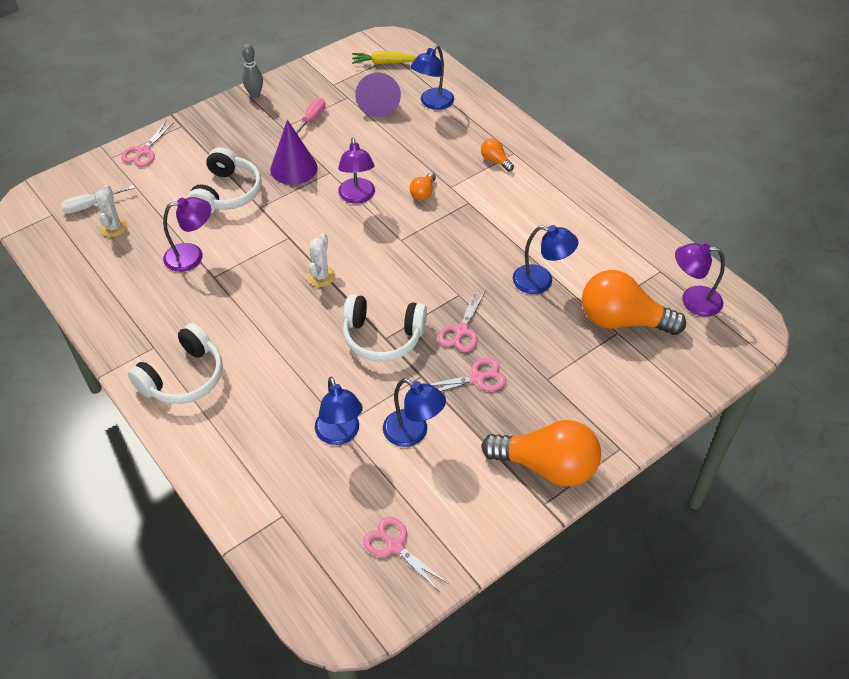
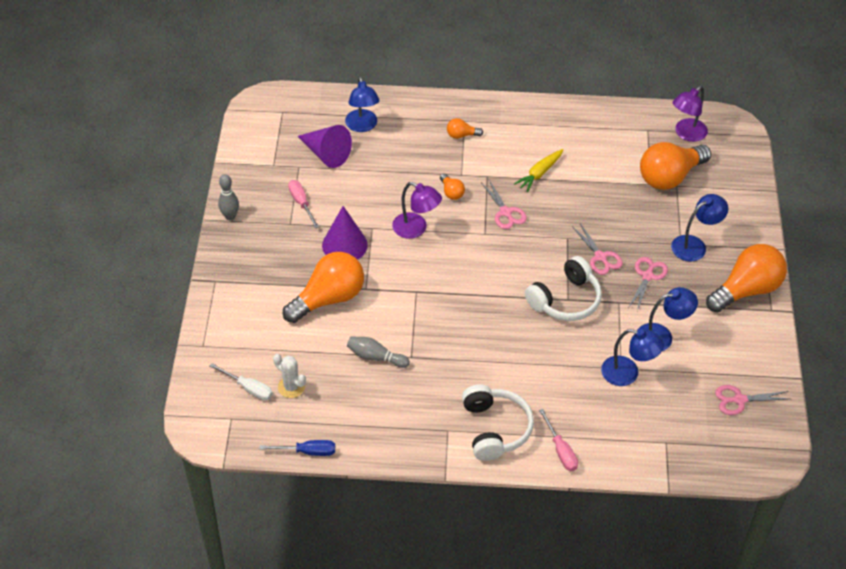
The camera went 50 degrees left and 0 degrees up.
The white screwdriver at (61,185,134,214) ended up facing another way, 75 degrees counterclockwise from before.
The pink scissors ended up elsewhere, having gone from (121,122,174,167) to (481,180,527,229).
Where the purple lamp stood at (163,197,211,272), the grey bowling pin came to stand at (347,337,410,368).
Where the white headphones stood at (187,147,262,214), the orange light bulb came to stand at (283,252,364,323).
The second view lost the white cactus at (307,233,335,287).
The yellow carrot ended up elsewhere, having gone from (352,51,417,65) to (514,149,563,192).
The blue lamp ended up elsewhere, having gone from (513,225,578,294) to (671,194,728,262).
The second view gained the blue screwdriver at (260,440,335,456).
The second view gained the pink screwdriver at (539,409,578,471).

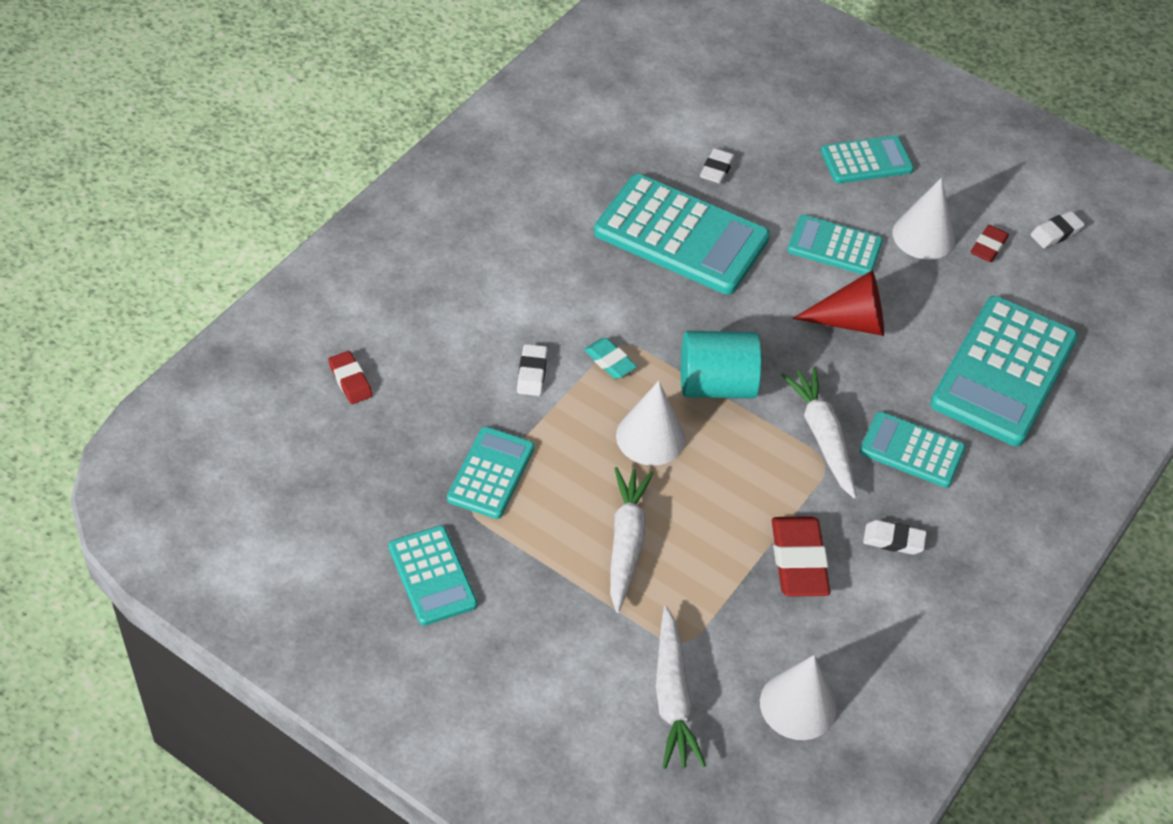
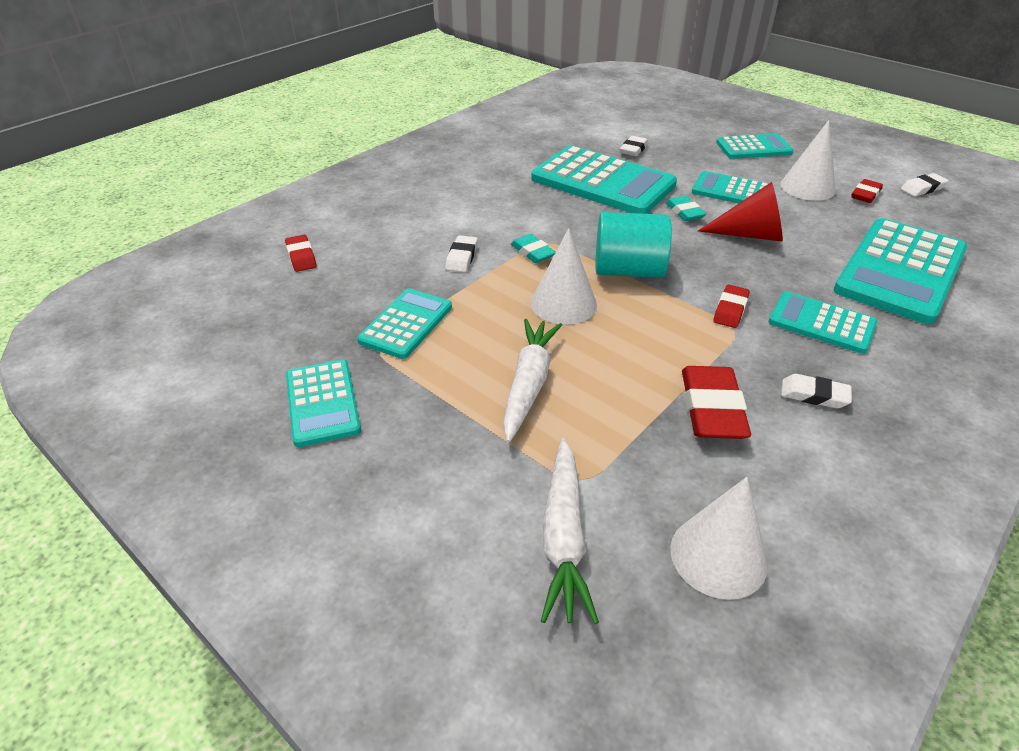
The camera went 10 degrees right and 10 degrees down.
Where the white carrot stood at (781,367,856,499), the red eraser came to stand at (713,285,750,328).
The second view gained the turquoise eraser at (666,196,706,221).

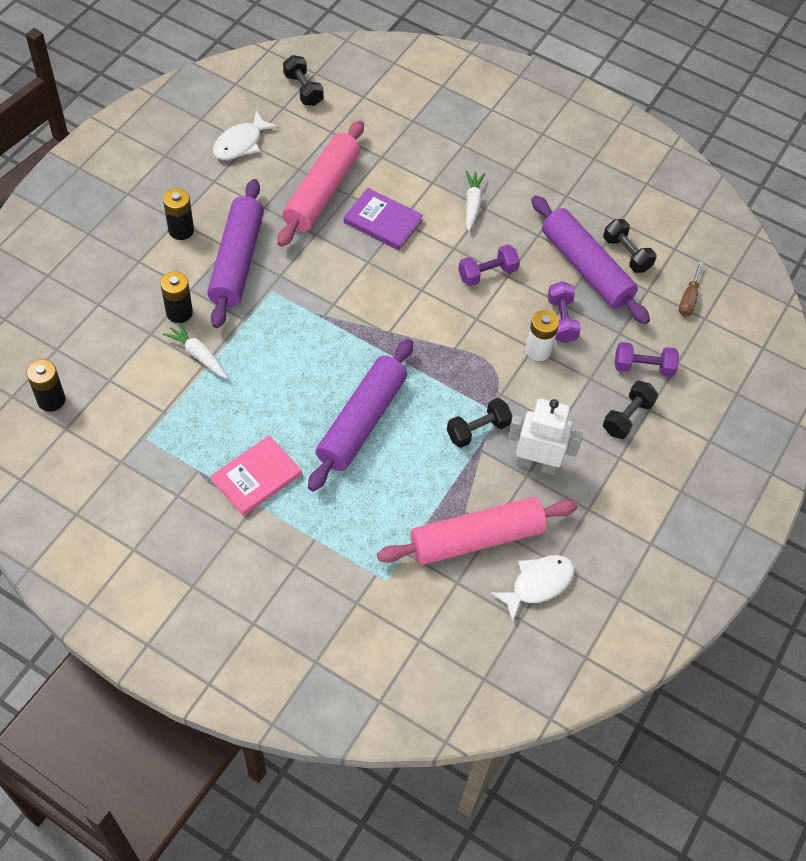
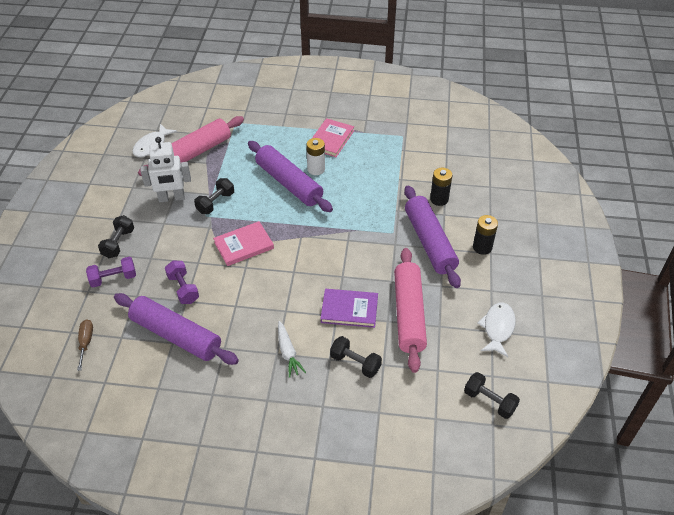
The camera went 160 degrees right and 10 degrees down.
The second view lost the black battery at (27,359,65,412).
The second view lost the white carrot at (163,322,228,379).
The purple rolling pin at (308,339,413,492) ended up facing another way, 45 degrees counterclockwise from before.
The second view lost the purple dumbbell at (458,244,520,286).
The white battery ended up elsewhere, having gone from (525,310,559,361) to (306,138,325,175).
The black dumbbell ended up elsewhere, having gone from (603,219,656,273) to (330,336,382,378).
The second view gained the pink book at (213,221,274,266).

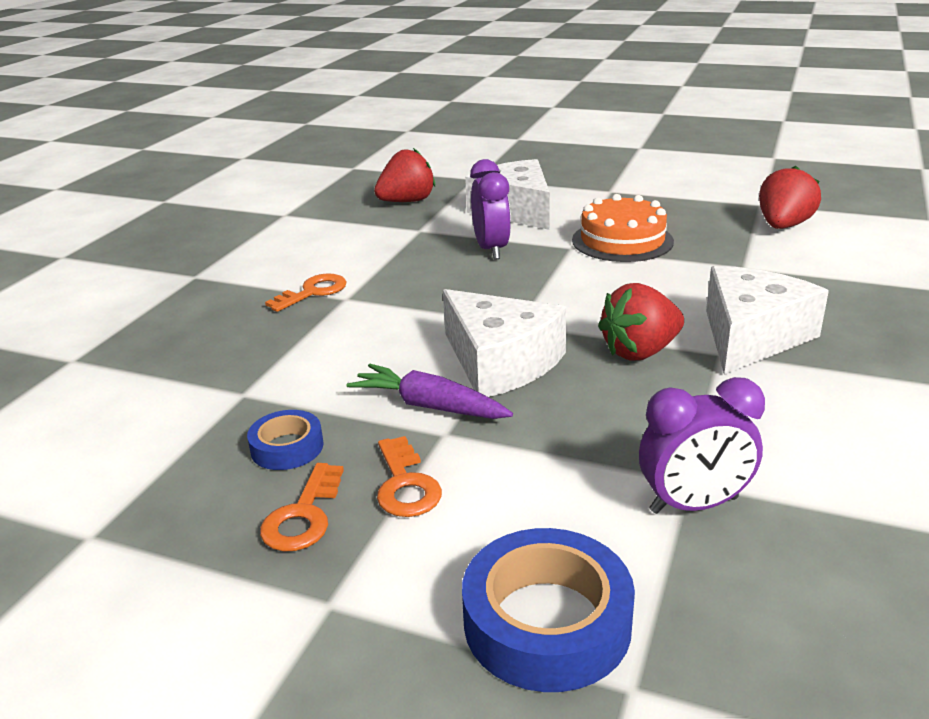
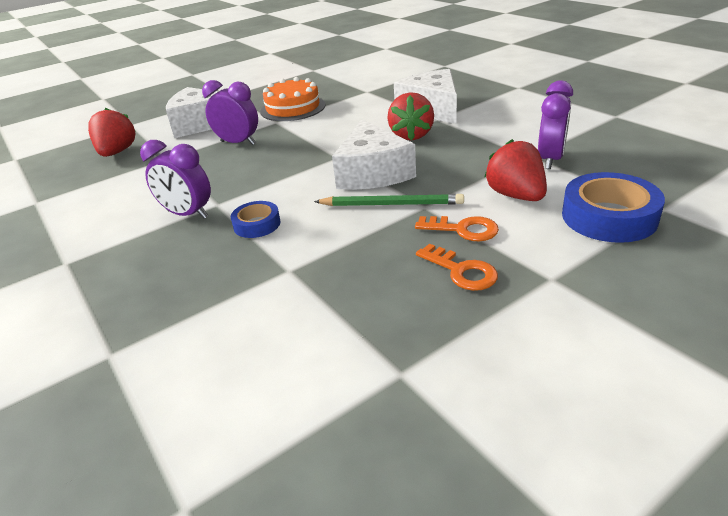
The camera went 55 degrees left and 5 degrees up.
The blue tape ended up elsewhere, having gone from (247,410,323,470) to (231,201,280,238).
Where the orange key stood at (265,273,346,312), the purple clock came to stand at (140,140,211,219).
Where the purple carrot stood at (346,364,513,419), the green pencil came to stand at (314,194,464,206).
The white cheese at (443,289,567,397) ended up facing another way, 90 degrees clockwise from before.
The red strawberry ended up elsewhere, having gone from (759,165,821,229) to (484,139,547,201).

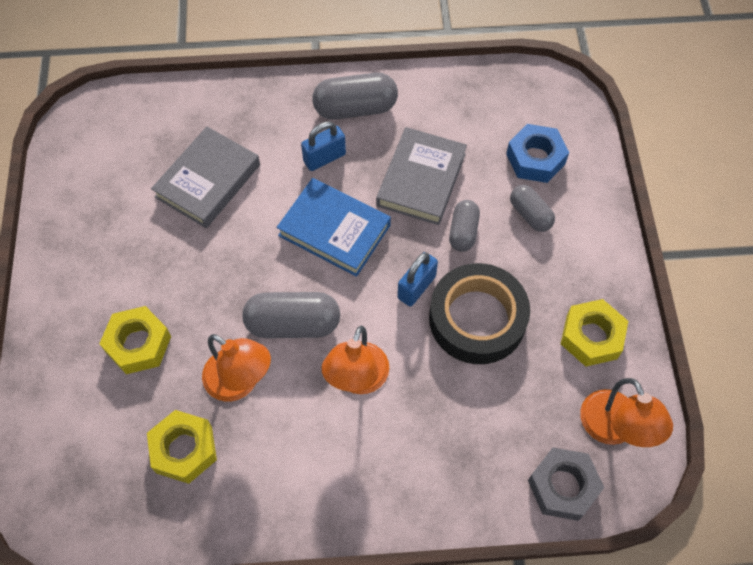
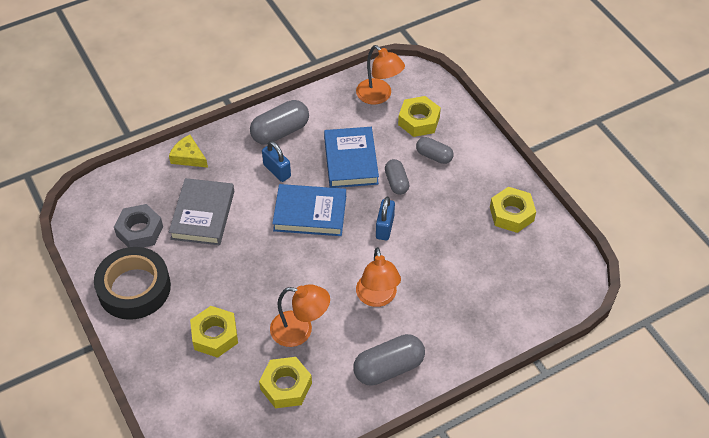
The camera went 25 degrees left and 10 degrees down.
The grey capsule ended up elsewhere, having gone from (242,292,340,338) to (353,334,425,386).
The blue padlock at (301,122,346,171) ended up facing another way, 75 degrees counterclockwise from before.
What was the grey book at (376,127,467,225) turned into the blue book at (324,127,379,188).
The black tape ended up elsewhere, having gone from (429,263,530,364) to (94,247,171,320).
What was the blue nut at (506,124,569,183) turned into the yellow nut at (398,96,441,137).
The grey nut ended up elsewhere, having gone from (528,447,604,521) to (114,204,163,247).
The orange lamp ended up elsewhere, having gone from (580,378,673,447) to (356,45,405,105).
The second view gained the yellow cheese at (169,135,208,168).

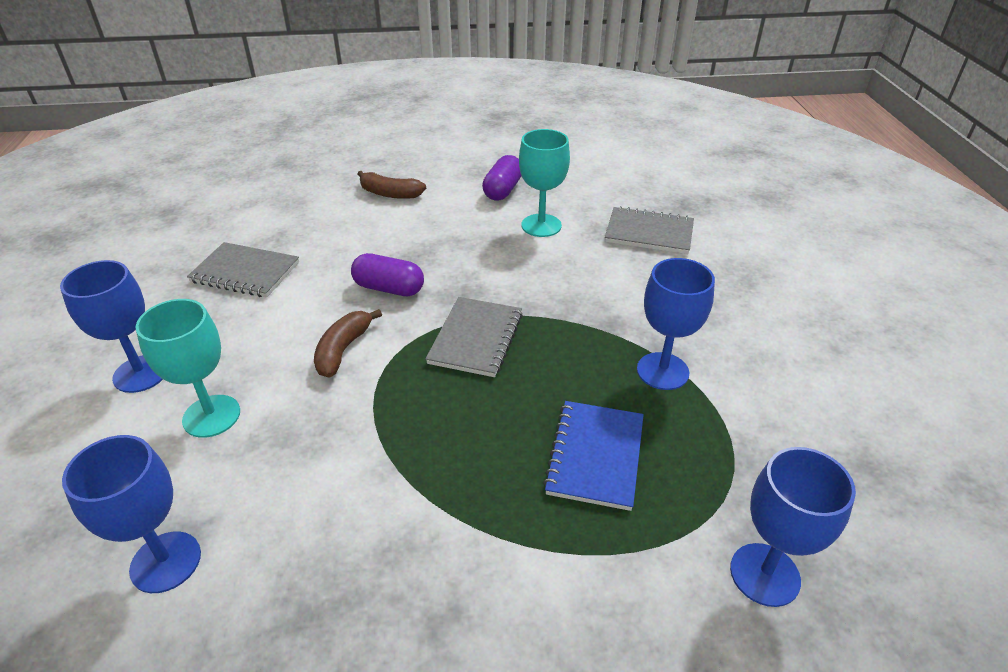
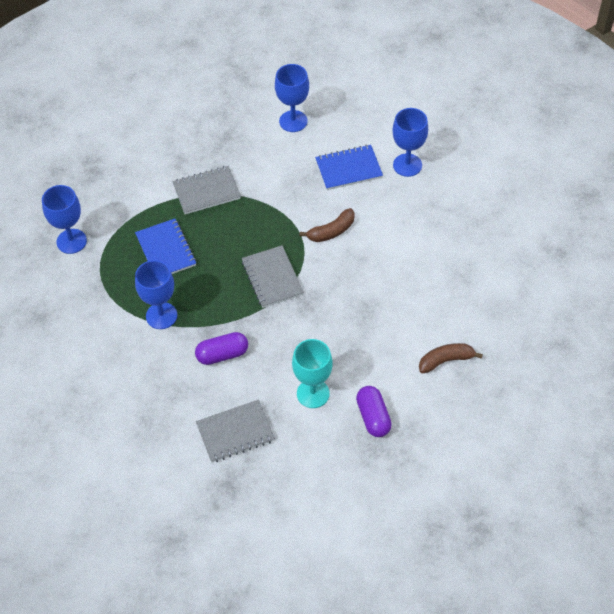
The camera went 145 degrees right and 15 degrees up.
Where the turquoise goblet stood at (136,299,240,438), the blue notebook came to stand at (315,145,383,190).
The grey notebook ended up elsewhere, having gone from (187,242,299,298) to (172,166,241,214).
The brown banana at (314,309,382,378) ended up facing another way, 75 degrees clockwise from before.
The purple capsule ended up elsewhere, having gone from (351,253,424,296) to (195,332,248,365).

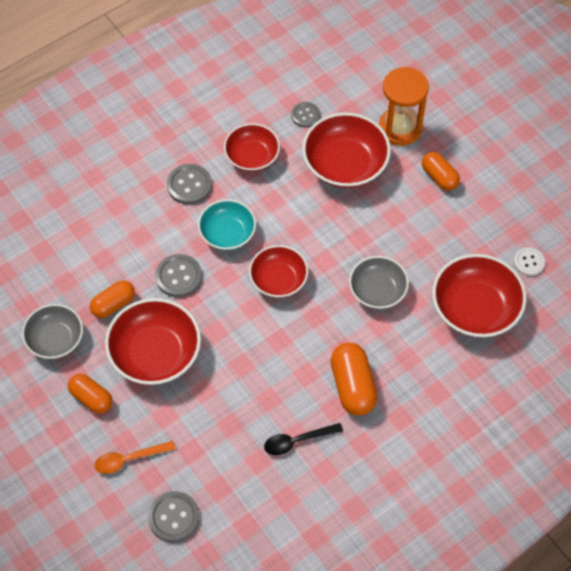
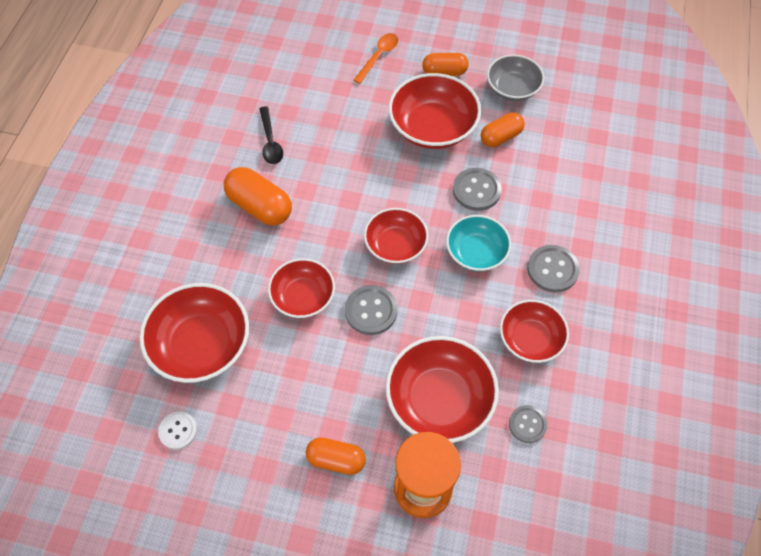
The camera went 140 degrees right and 0 degrees up.
The orange capsule at (90,280,135,318) ended up facing another way, 45 degrees clockwise from before.
The grey button ended up elsewhere, having gone from (148,491,199,542) to (345,285,397,335).
The black spoon at (264,423,343,455) ended up facing another way, 135 degrees clockwise from before.
What was the grey bowl at (349,256,409,309) turned into the red bowl at (268,258,335,318).

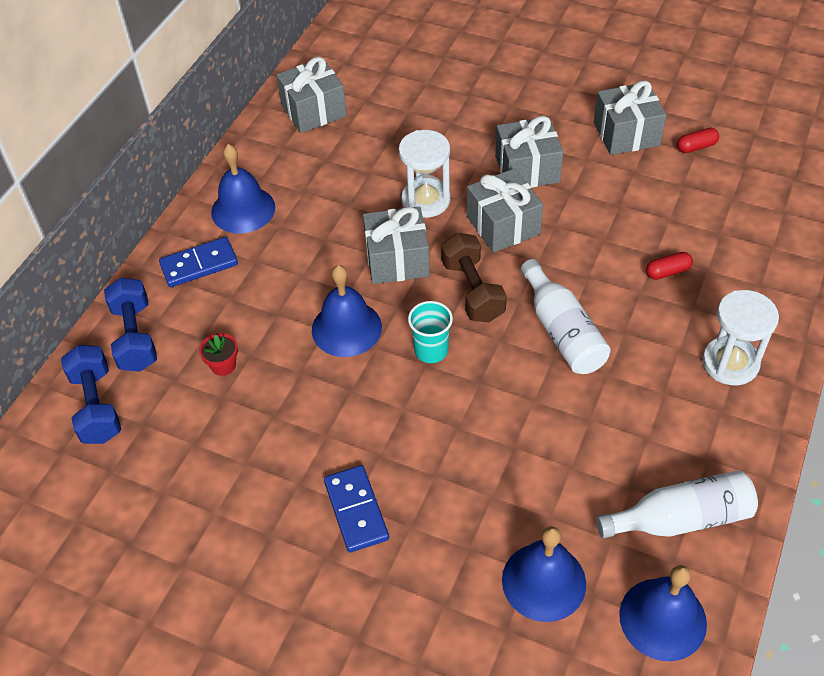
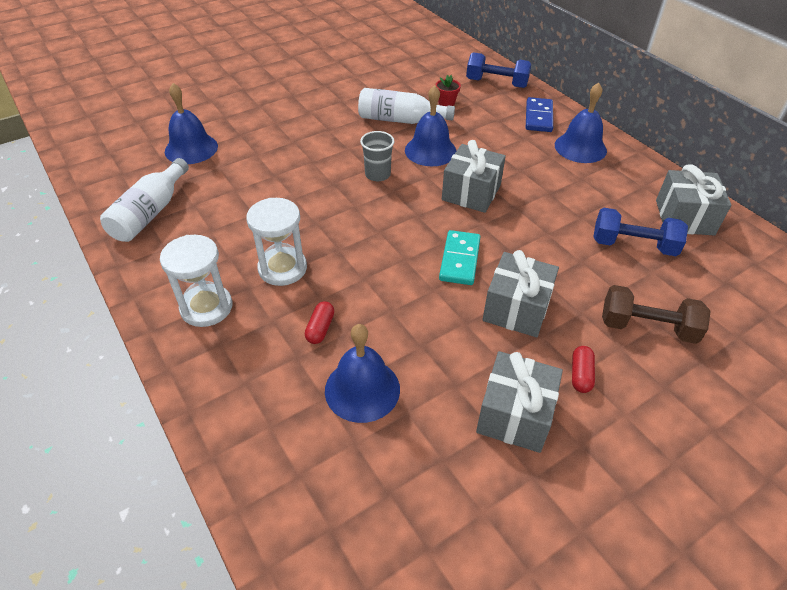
The camera went 120 degrees right and 5 degrees down.
The blue dumbbell ended up elsewhere, having gone from (61,345,121,444) to (594,208,688,256).
The second view lost the blue domino at (324,465,389,553).
The white hourglass ended up elsewhere, having gone from (399,130,450,218) to (246,198,307,286).
What was the turquoise cup at (408,301,453,363) turned into the grey cup at (360,131,394,181).
The brown dumbbell ended up elsewhere, having gone from (441,233,507,322) to (602,285,711,344).
Where the grey gift stood at (467,168,543,253), the turquoise domino came to stand at (439,230,480,285).
The white bottle ended up elsewhere, having gone from (521,259,611,374) to (358,88,455,124).
The blue bell ended up elsewhere, having gone from (619,565,707,661) to (325,324,400,423).
The red capsule ended up elsewhere, having gone from (677,128,719,153) to (572,346,595,393).

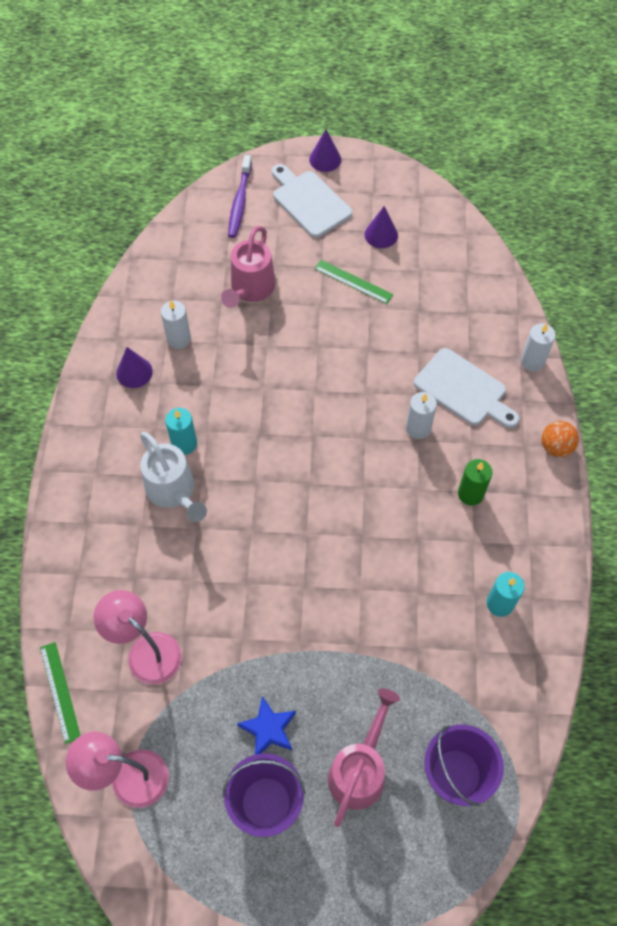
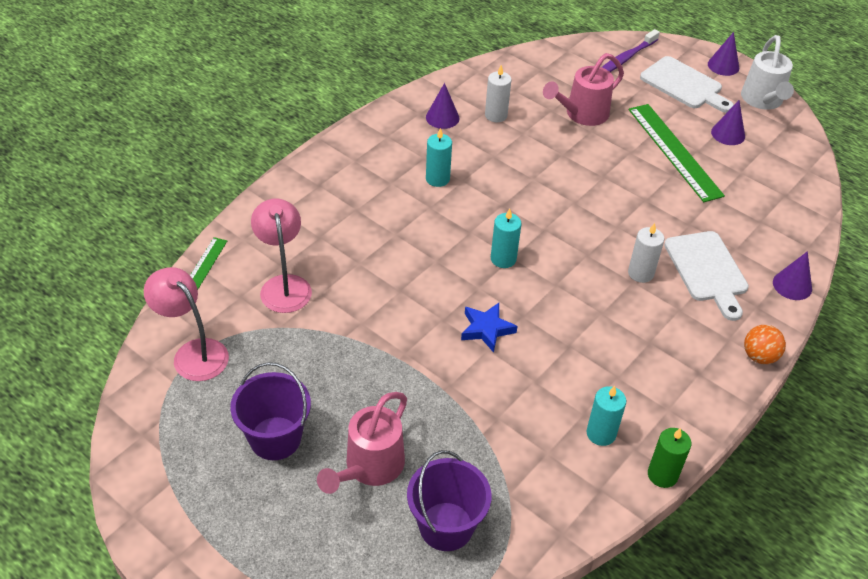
The camera went 35 degrees right and 15 degrees down.
The white watering can ended up elsewhere, having gone from (140,432,207,522) to (741,35,794,110).
The blue star ended up elsewhere, having gone from (237,696,296,754) to (461,303,518,353).
The white cutting board at (272,164,353,238) ended up facing another way, 135 degrees clockwise from before.
The size of the green ruler at (314,260,394,304) changed by a factor of 1.77.
The pink watering can at (328,688,400,827) ended up facing another way, 150 degrees clockwise from before.
The green candle ended up elsewhere, having gone from (458,459,492,505) to (648,428,691,488).
Where the white candle stood at (521,323,556,371), the purple cone came to stand at (773,251,812,300).
The second view gained the turquoise candle at (491,208,521,268).

